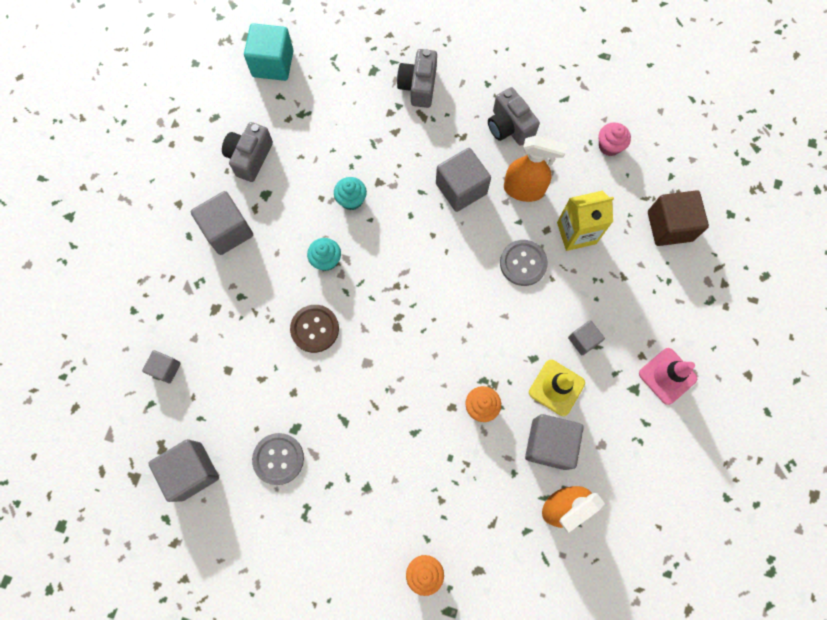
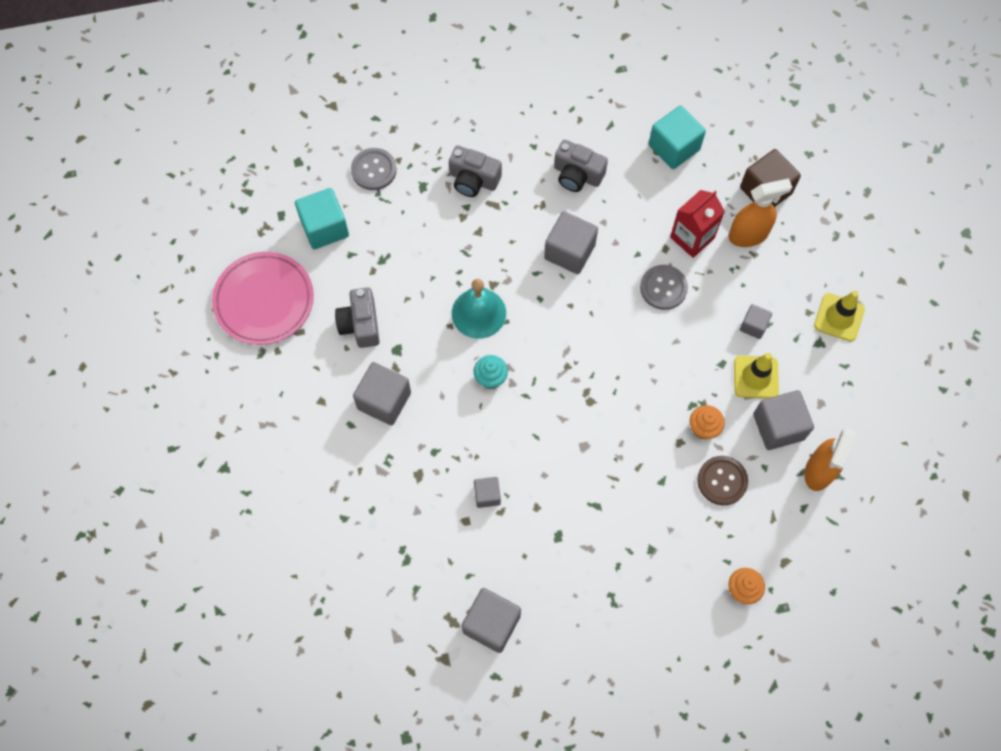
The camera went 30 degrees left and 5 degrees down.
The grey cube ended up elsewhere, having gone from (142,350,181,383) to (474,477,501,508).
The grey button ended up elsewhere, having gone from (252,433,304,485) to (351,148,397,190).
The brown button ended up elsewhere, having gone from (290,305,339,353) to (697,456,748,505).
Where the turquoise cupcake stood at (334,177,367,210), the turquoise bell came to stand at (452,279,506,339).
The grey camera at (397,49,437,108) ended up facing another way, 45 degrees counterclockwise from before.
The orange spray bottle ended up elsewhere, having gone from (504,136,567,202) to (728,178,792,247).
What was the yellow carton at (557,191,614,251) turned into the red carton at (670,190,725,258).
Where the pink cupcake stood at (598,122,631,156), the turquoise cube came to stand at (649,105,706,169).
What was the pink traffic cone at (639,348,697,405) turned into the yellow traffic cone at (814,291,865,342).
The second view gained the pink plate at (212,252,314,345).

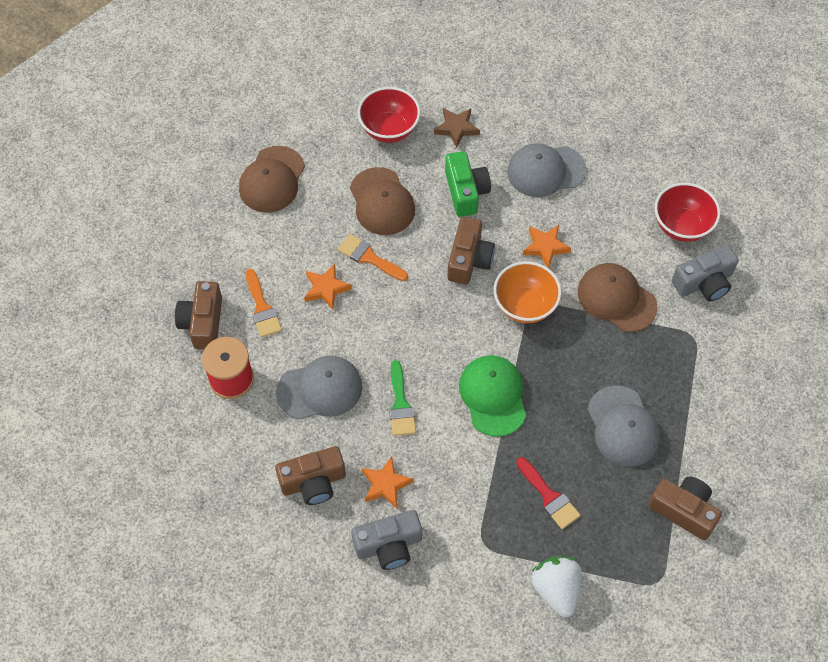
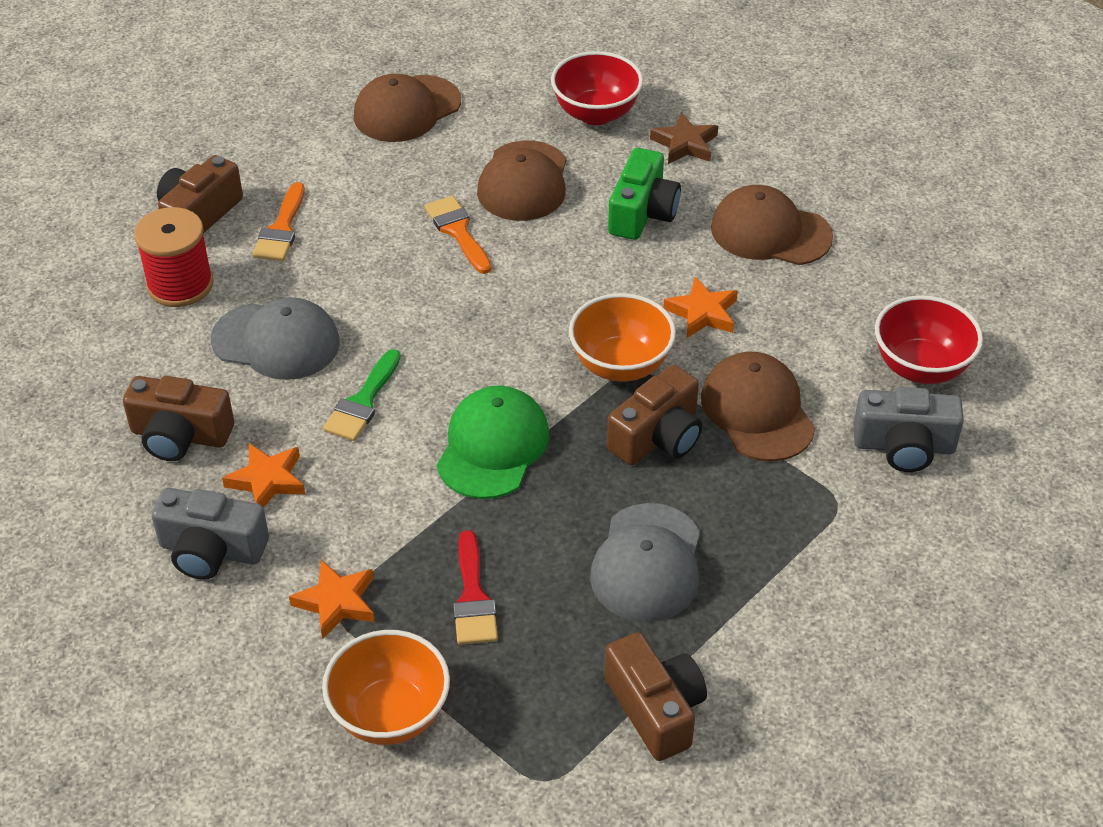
The camera went 30 degrees right and 15 degrees down.
The orange star ended up elsewhere, having gone from (304,264,352,310) to (289,560,375,639).
The brown camera ended up elsewhere, having gone from (447,217,495,284) to (607,365,702,465).
What was the grey cap at (507,143,586,197) turned into the brown cap at (711,185,833,265).
Where the white strawberry stood at (531,556,582,617), the orange bowl came to stand at (322,630,450,745).

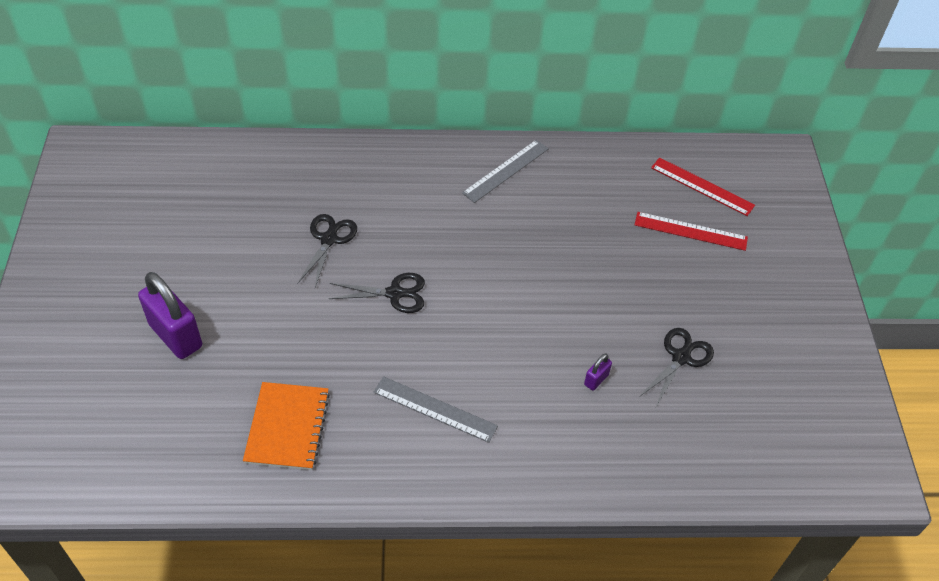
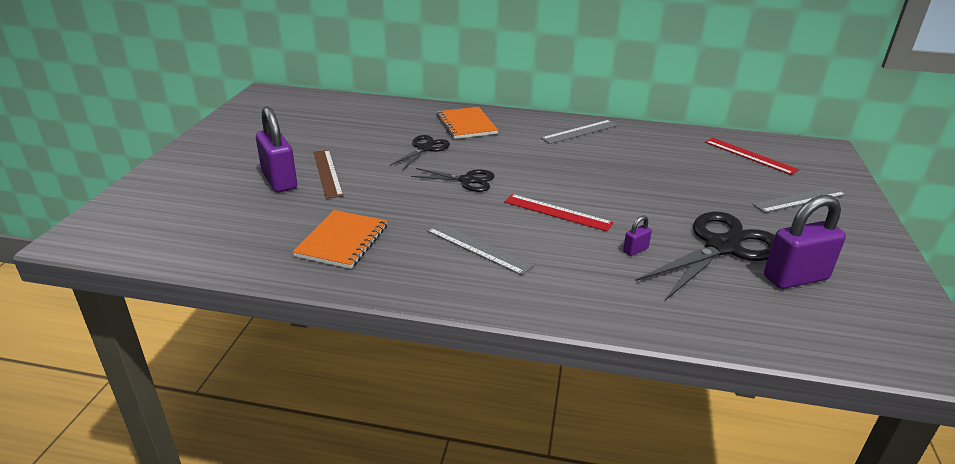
The camera went 15 degrees right and 20 degrees down.
The red ruler ended up elsewhere, having gone from (634,212,748,251) to (504,194,613,231).
The size of the black scissors at (639,328,714,407) changed by a factor of 1.81.
The second view gained the brown ruler at (313,150,344,199).
The second view gained the orange notebook at (436,107,498,139).
The second view gained the grey ruler at (752,186,847,213).
The second view gained the purple padlock at (764,195,846,289).

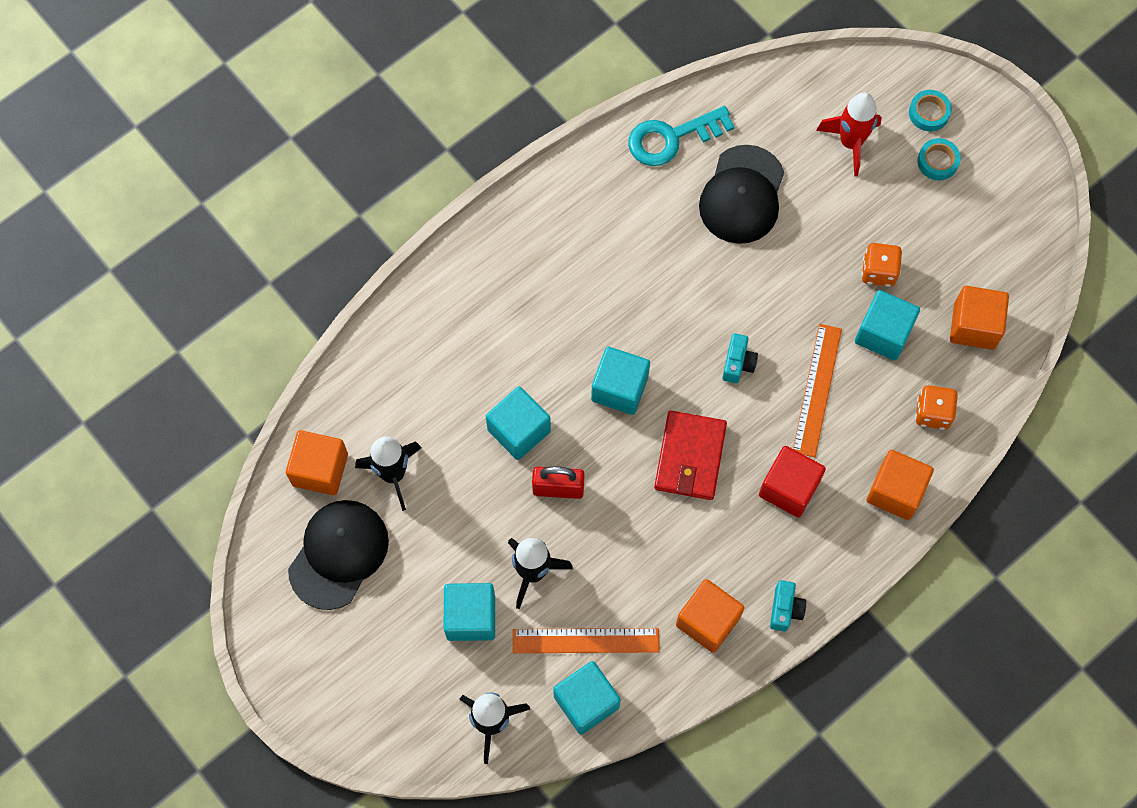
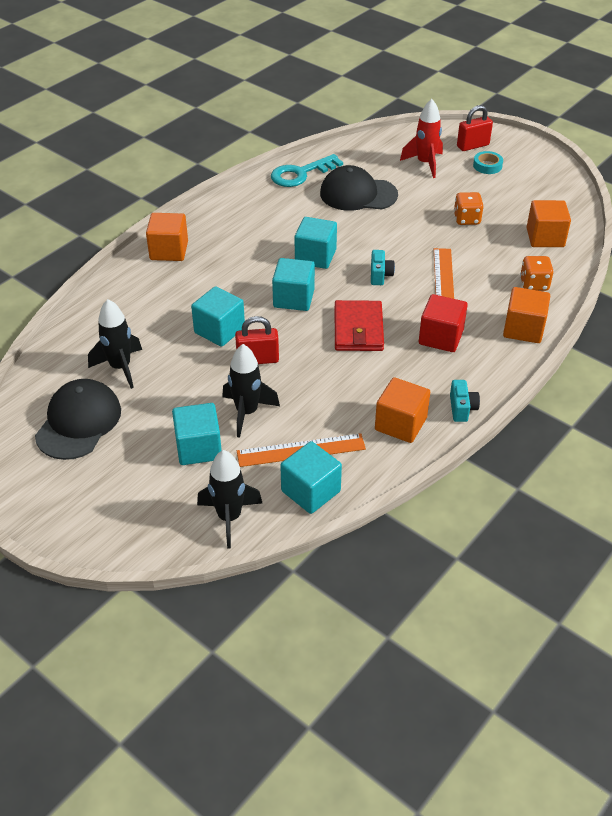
The camera went 10 degrees left and 25 degrees down.
The orange cube ended up elsewhere, having gone from (286,430,348,495) to (146,213,188,261).
The black cap at (699,145,784,244) ended up facing another way, 90 degrees clockwise from before.
The turquoise cube ended up elsewhere, having gone from (855,290,920,361) to (295,217,337,269).
Where the turquoise tape stood at (909,90,952,131), the red padlock came to stand at (457,105,493,151).

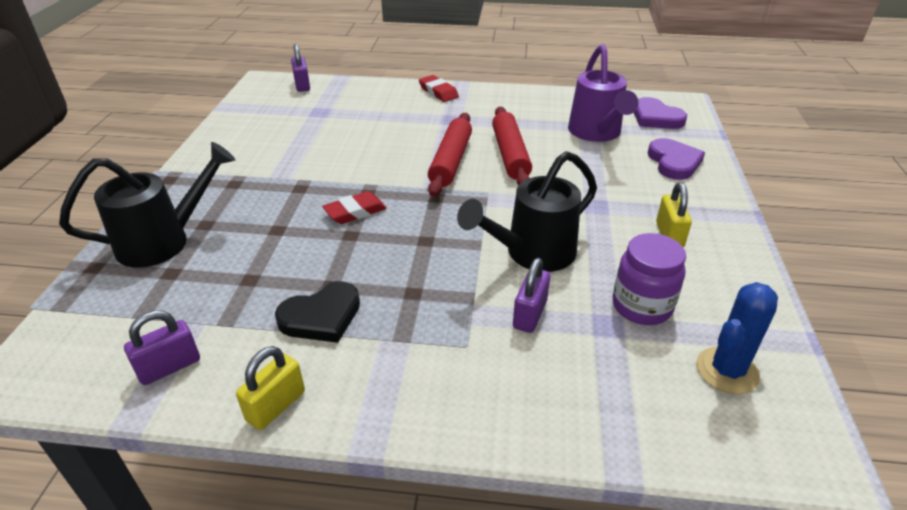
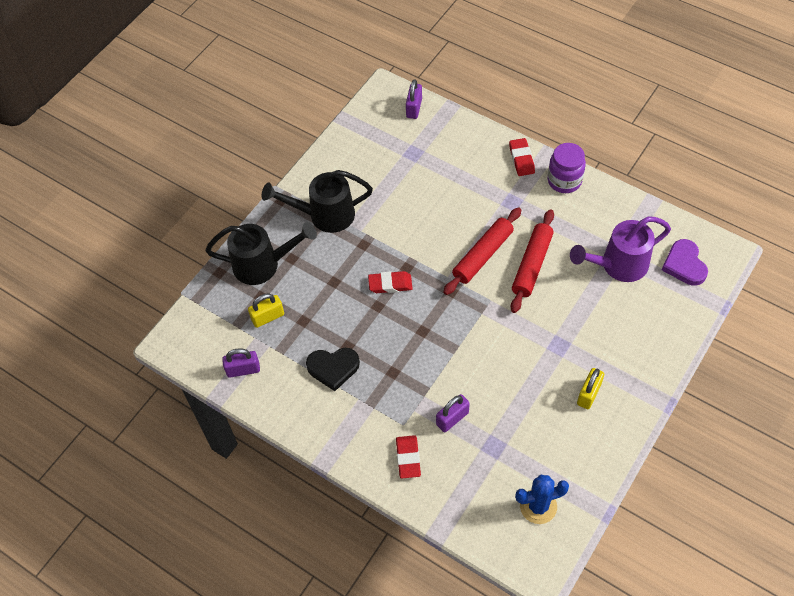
The camera went 30 degrees right and 20 degrees up.
The yellow padlock ended up elsewhere, having gone from (236,346,305,430) to (248,293,284,328).
The black watering can ended up elsewhere, having gone from (457,151,597,272) to (262,170,373,233).
The purple watering can at (568,44,639,142) ended up facing another way, 45 degrees clockwise from before.
The purple jar ended up elsewhere, having gone from (613,233,686,325) to (548,143,586,193).
The second view lost the purple heart at (648,138,705,180).
The second view gained the red eraser at (396,435,421,478).

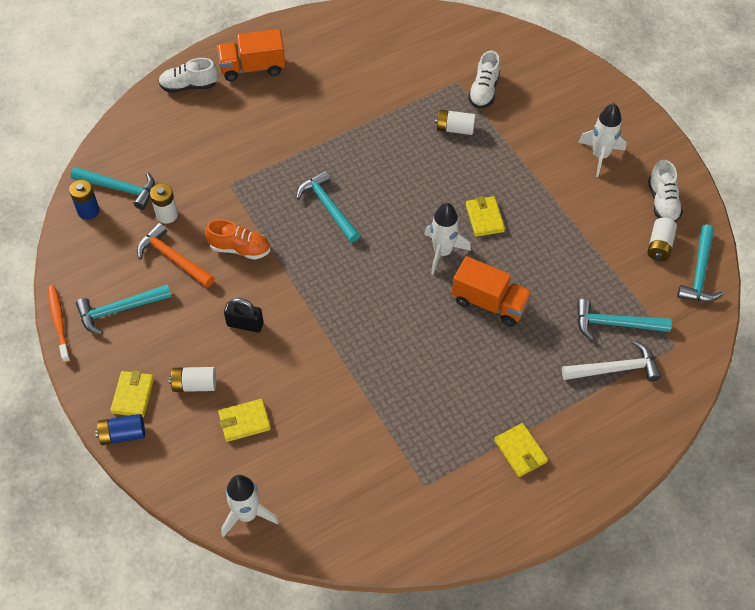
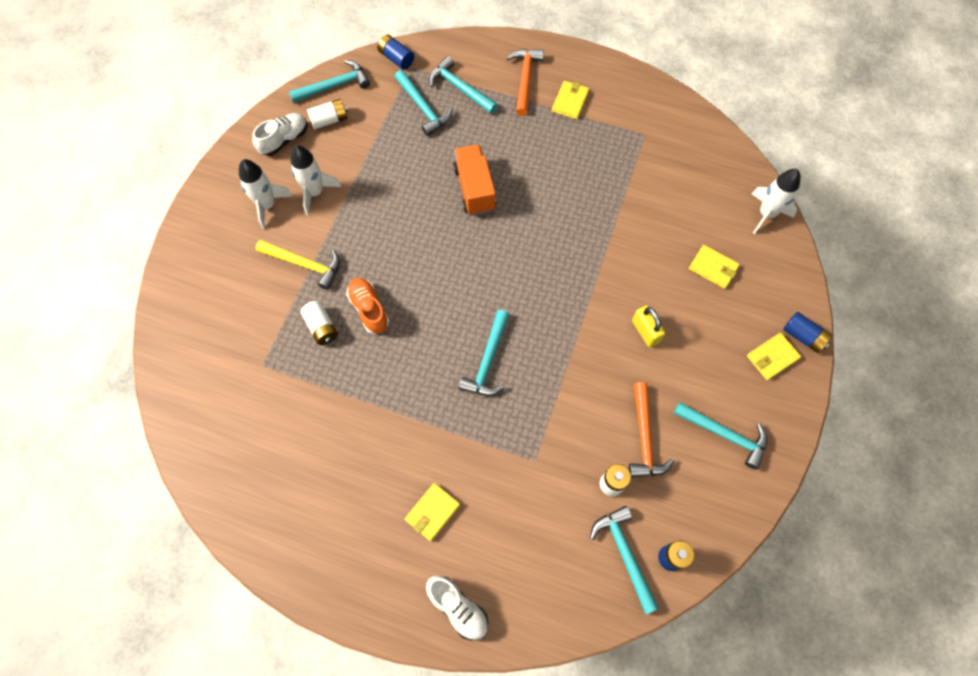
The camera went 130 degrees left and 10 degrees up.
The second view lost the orange toothbrush at (48,285,71,363).
The second view lost the white battery at (169,367,216,392).
The orange shoe ended up elsewhere, having gone from (205,219,270,260) to (346,278,389,334).
The second view lost the orange truck at (217,29,285,81).
What was the black padlock at (224,298,264,333) turned into the yellow padlock at (632,305,665,348).
The white rocket ended up elsewhere, having gone from (425,203,471,275) to (291,145,341,215).
The yellow wallet ended up elsewhere, having gone from (466,196,505,237) to (405,483,460,541).
The second view lost the white shoe at (468,51,500,108).
What was the white hammer at (562,341,661,382) turned into the turquoise hammer at (429,56,498,114).
The second view gained the yellow hammer at (256,240,340,290).
The second view gained the blue battery at (377,34,414,70).
The second view gained the orange hammer at (507,49,544,116).

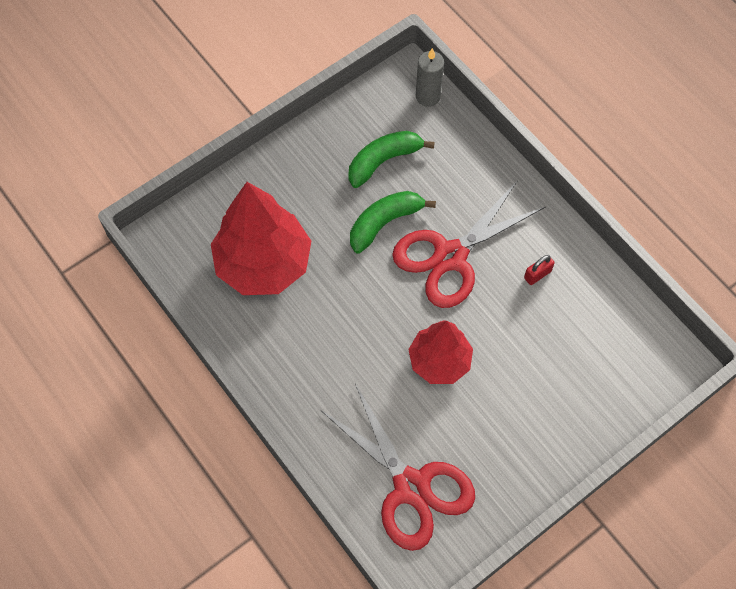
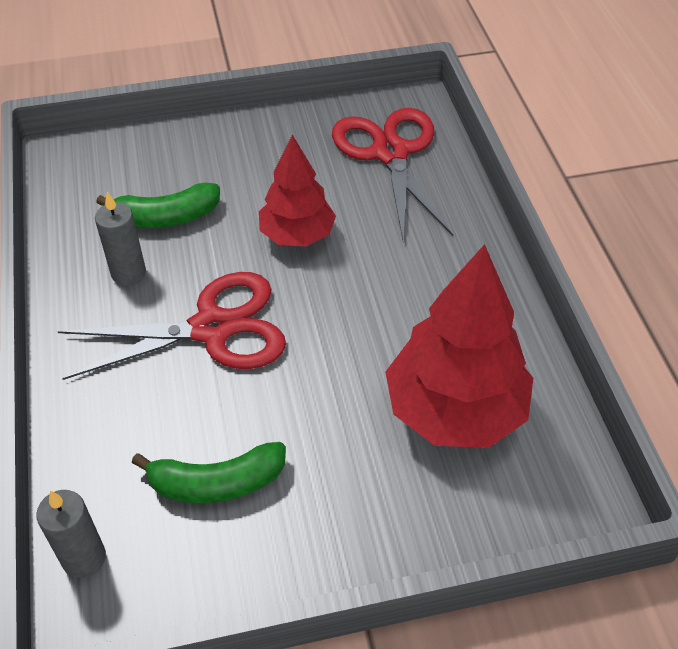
The camera went 155 degrees left and 15 degrees down.
The green banana ended up elsewhere, having gone from (350,191,436,254) to (96,182,220,228).
Where the red padlock stood at (524,255,555,285), the grey candle came to stand at (95,192,146,286).

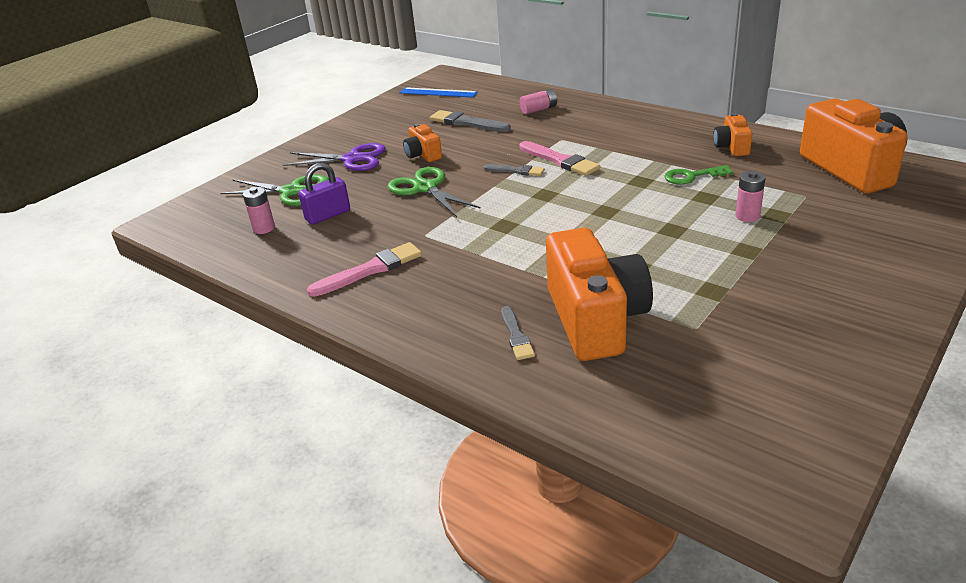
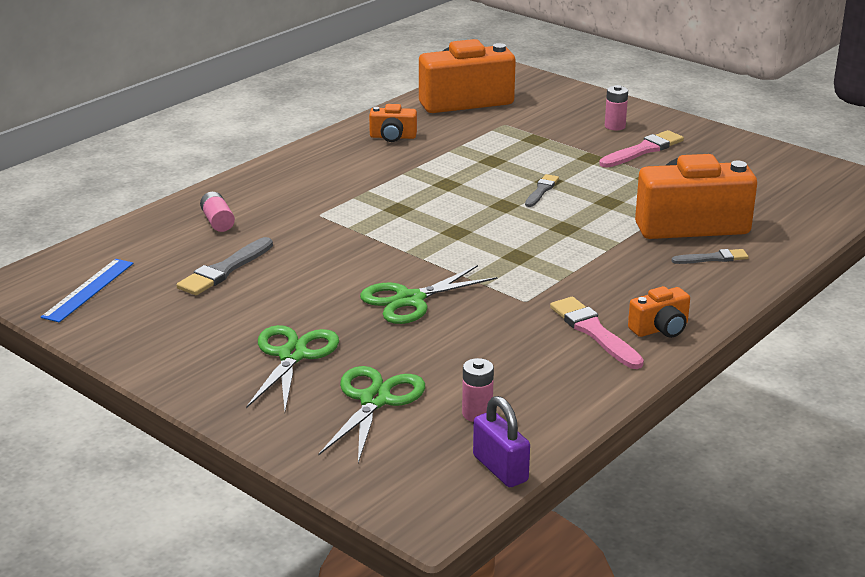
The camera went 90 degrees left and 5 degrees down.
What was the purple scissors at (283,143,386,171) turned into the green scissors at (246,325,339,411).
The purple padlock ended up elsewhere, having gone from (298,163,350,225) to (473,396,530,487).
The orange camera ended up elsewhere, having gone from (403,123,442,162) to (628,286,690,338).
The grey brush ended up elsewhere, having gone from (484,164,545,176) to (525,174,559,207).
The pink brush ended up elsewhere, having gone from (519,141,600,176) to (599,130,684,168).
The second view lost the green key at (664,165,733,185).
The pink battery ended up elsewhere, having gone from (735,171,766,222) to (605,85,628,130).

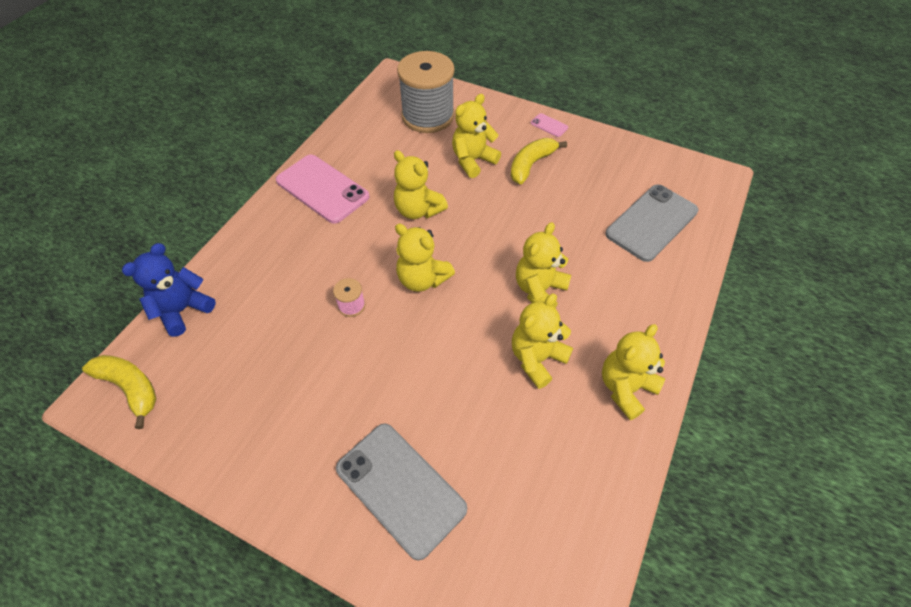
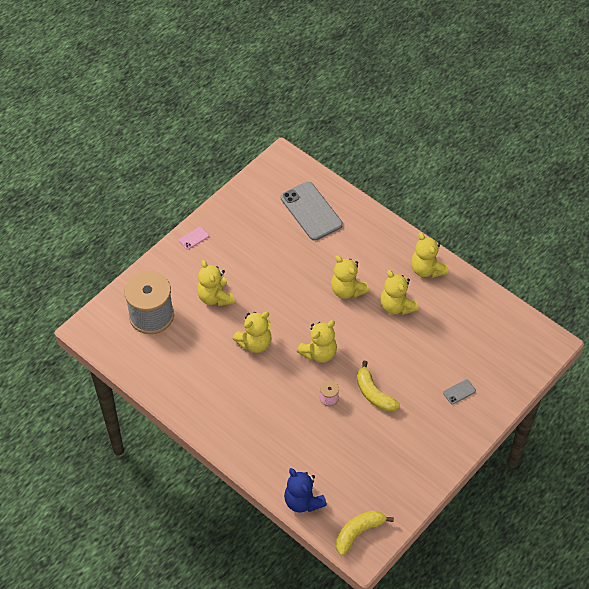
The camera went 75 degrees left and 0 degrees up.
The second view lost the pink phone at (276,155,369,224).
The size of the grey phone at (336,424,467,561) changed by a factor of 0.42.
The yellow banana ended up elsewhere, having gone from (510,138,567,184) to (357,361,400,412).

